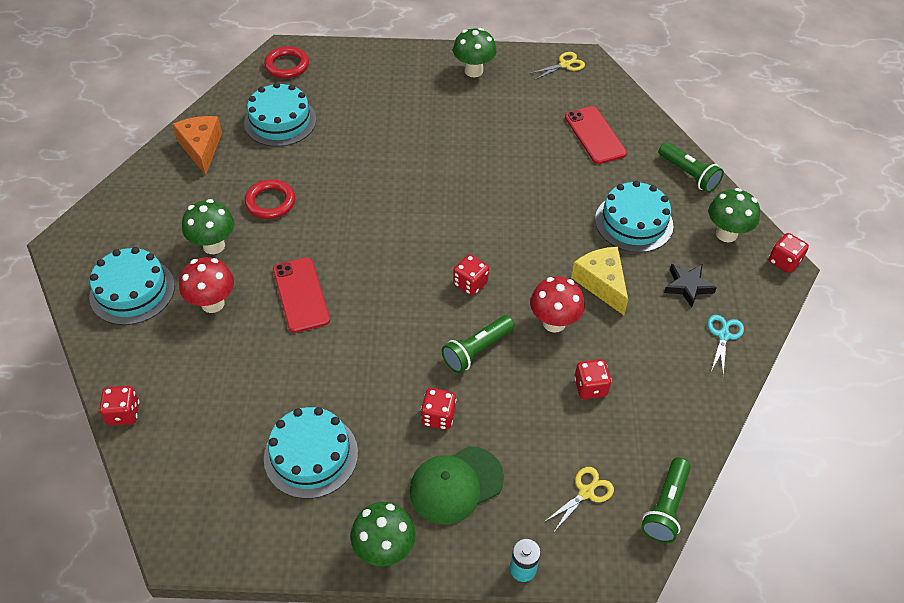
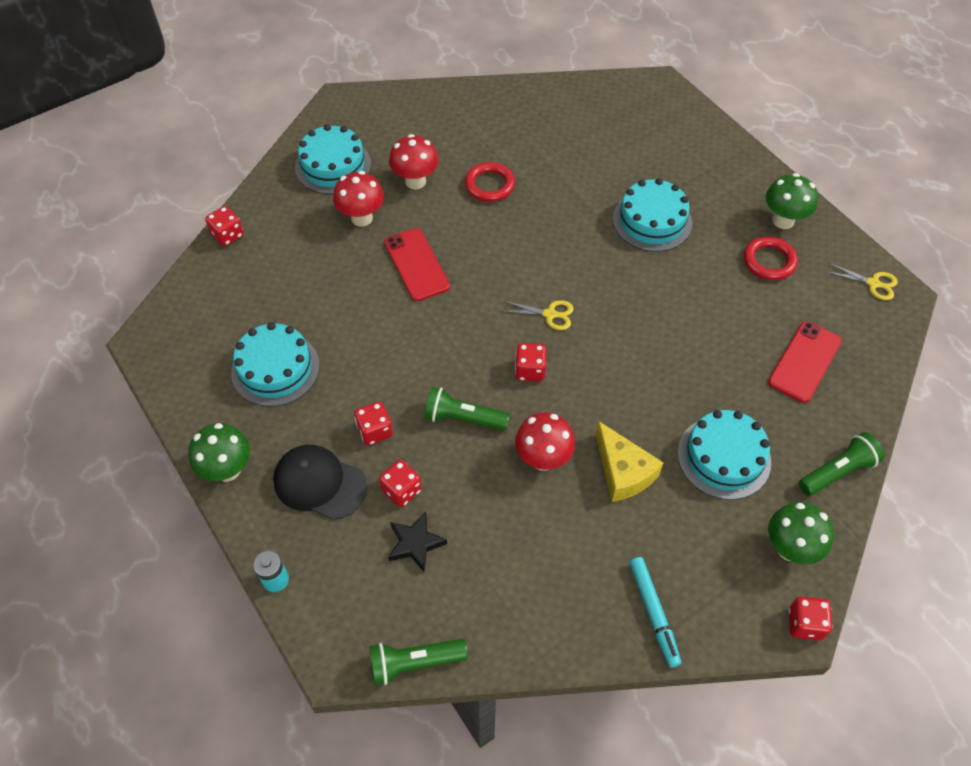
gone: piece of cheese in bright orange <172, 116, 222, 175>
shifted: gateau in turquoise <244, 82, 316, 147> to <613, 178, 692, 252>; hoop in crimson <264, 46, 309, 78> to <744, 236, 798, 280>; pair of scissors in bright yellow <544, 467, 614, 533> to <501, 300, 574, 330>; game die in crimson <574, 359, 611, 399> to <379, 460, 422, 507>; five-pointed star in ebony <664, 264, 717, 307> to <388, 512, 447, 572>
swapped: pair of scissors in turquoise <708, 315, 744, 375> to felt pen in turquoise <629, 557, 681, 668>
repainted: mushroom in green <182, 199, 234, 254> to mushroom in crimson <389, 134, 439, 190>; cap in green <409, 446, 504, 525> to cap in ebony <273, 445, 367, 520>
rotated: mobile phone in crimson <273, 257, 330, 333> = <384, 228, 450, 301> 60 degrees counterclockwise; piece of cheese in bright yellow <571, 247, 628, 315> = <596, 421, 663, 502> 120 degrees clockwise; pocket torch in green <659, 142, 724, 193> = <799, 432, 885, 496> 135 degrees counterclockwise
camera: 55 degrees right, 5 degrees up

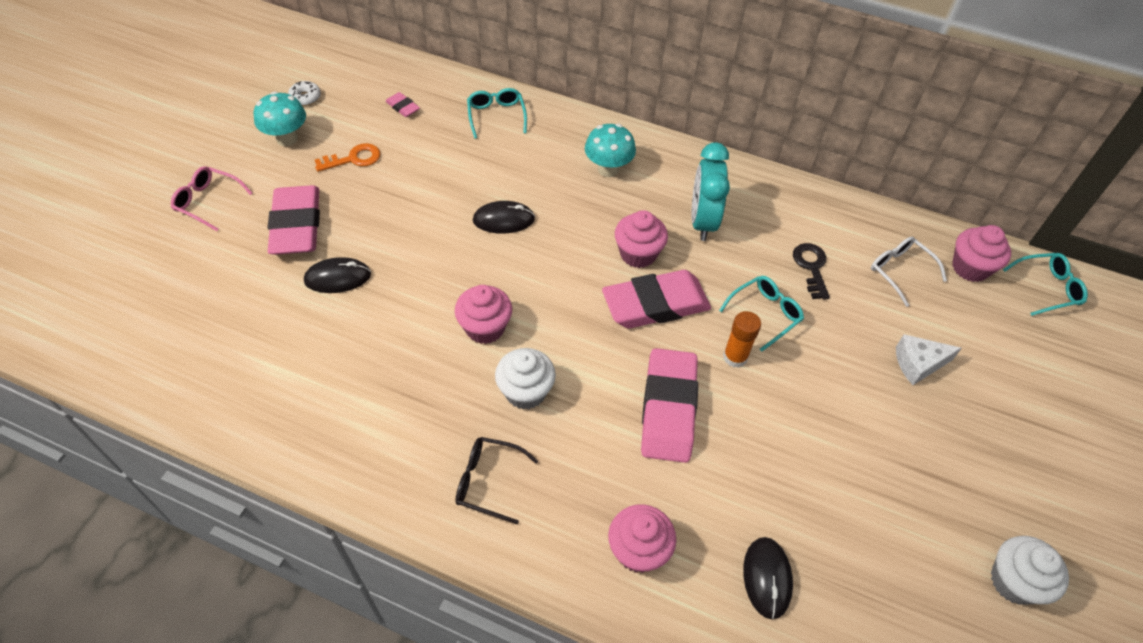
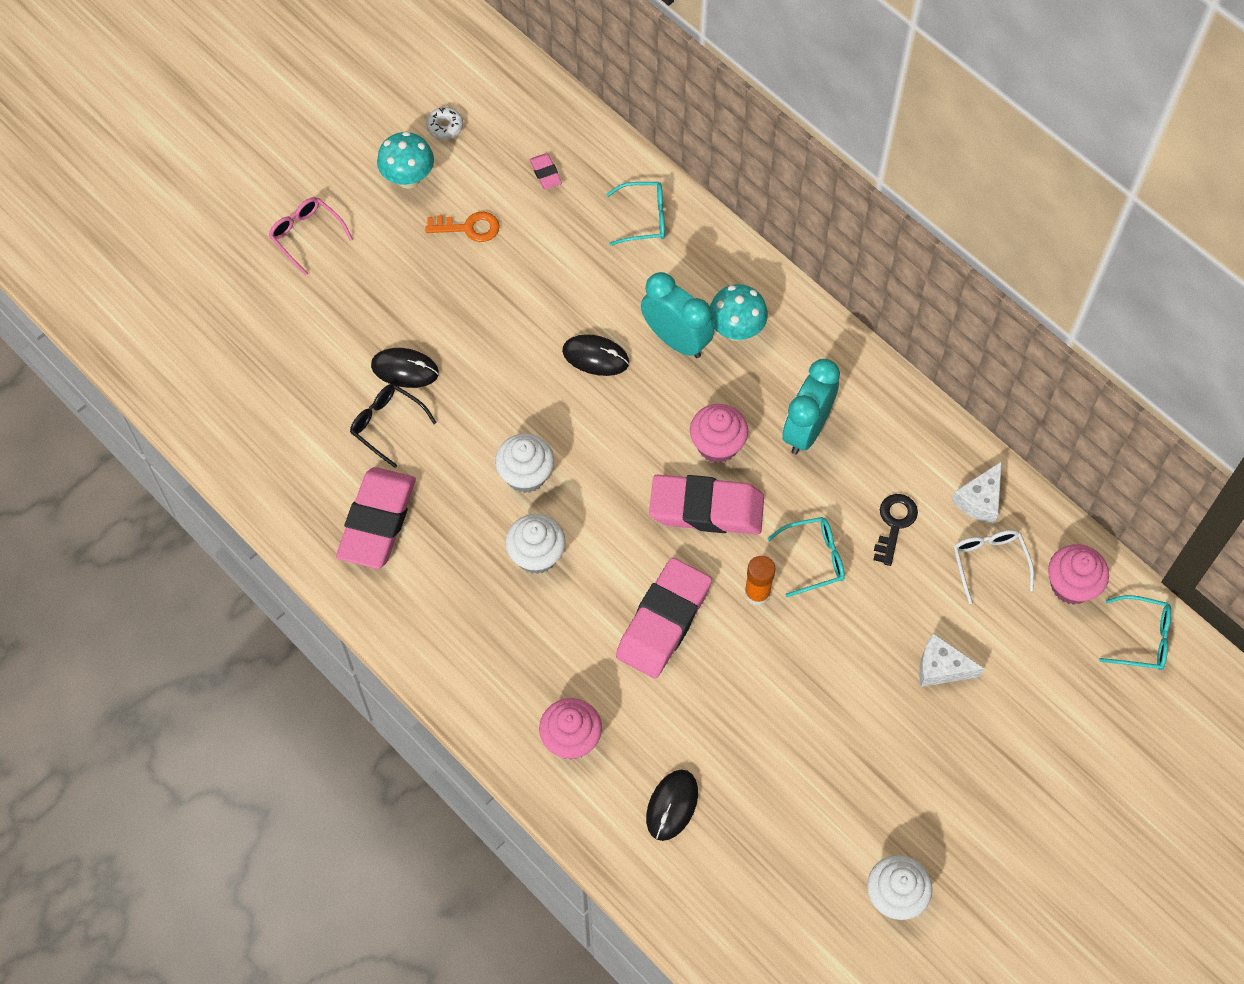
new: clock in turquoise <641, 272, 714, 358>; piece of cheese in snow-white <952, 461, 1002, 524>
shifted: gum eraser in pink <268, 185, 320, 255> to <336, 467, 416, 569>; spectacles in ebony <455, 437, 538, 524> to <350, 384, 437, 468>
repainted: cupcake in pink <455, 285, 512, 344> to cupcake in snow-white <495, 433, 554, 493>
rotated: spectacles in turquoise <467, 88, 527, 139> = <606, 182, 665, 246> 75 degrees clockwise
camera: 25 degrees right, 10 degrees up

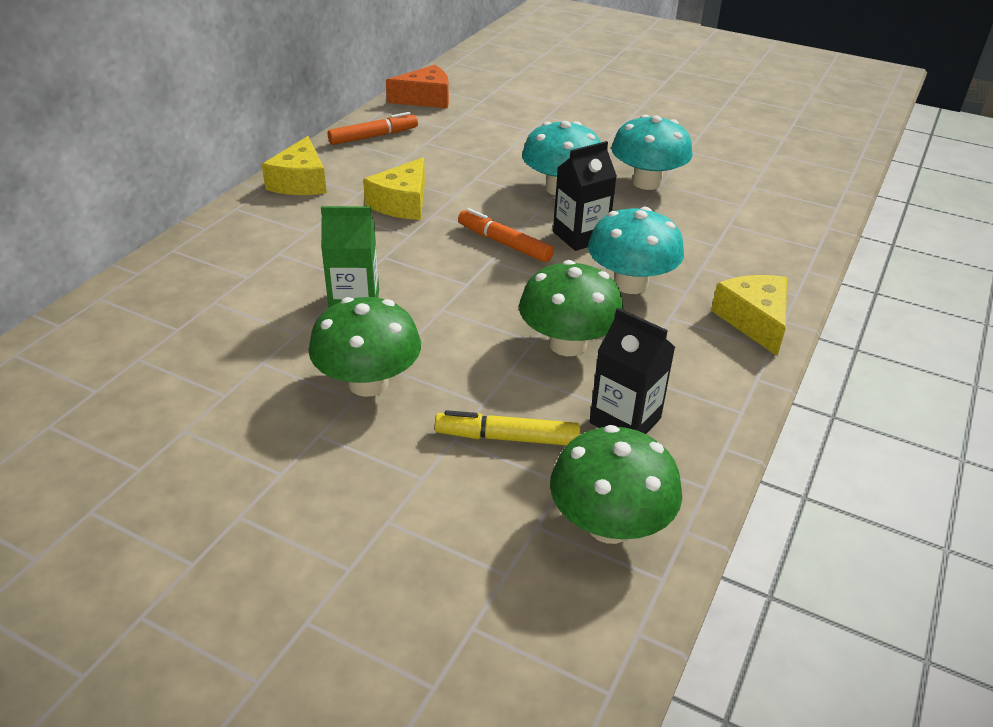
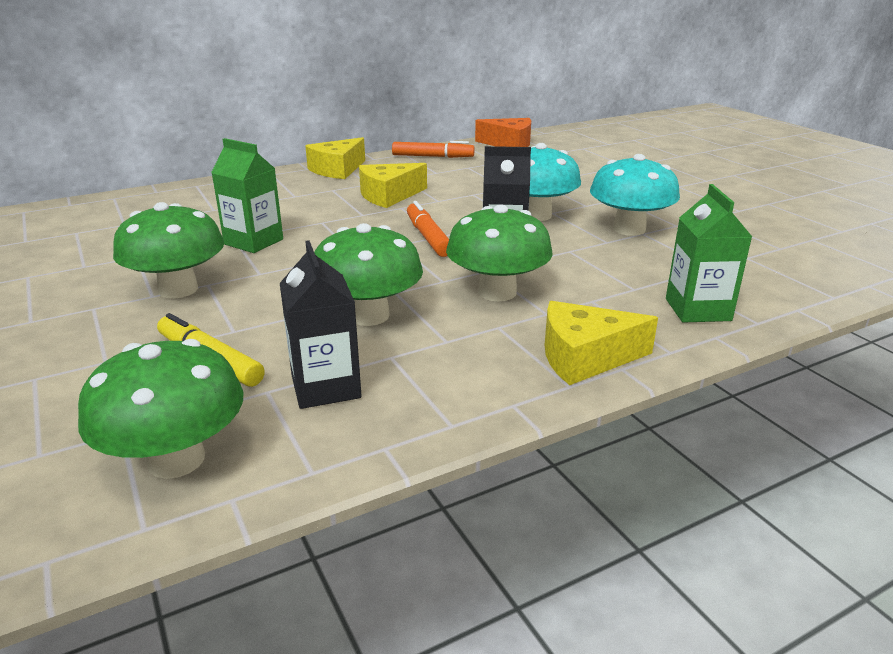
new: milk carton in green <666, 184, 752, 323>
repainted: mushroom in turquoise <588, 207, 684, 294> to mushroom in green <446, 204, 553, 301>
rotated: piece of cheese in bright yellow <711, 275, 787, 356> = <545, 301, 658, 385> 120 degrees counterclockwise
camera: 35 degrees right, 10 degrees down

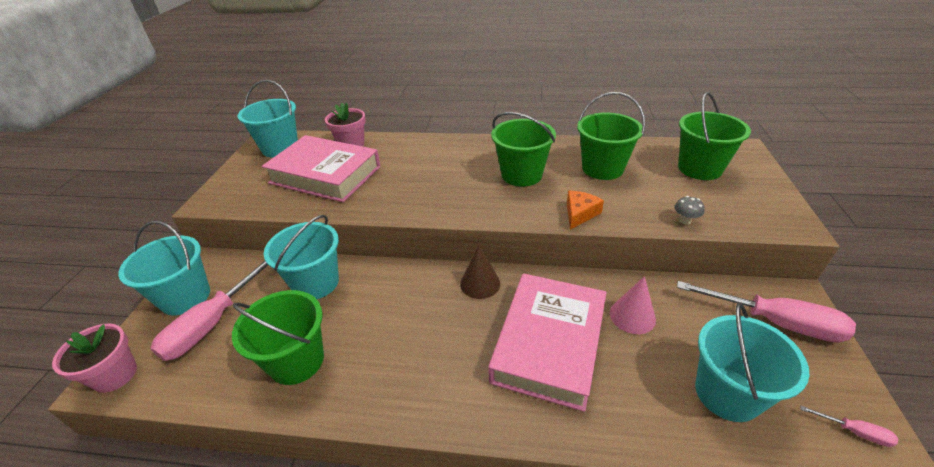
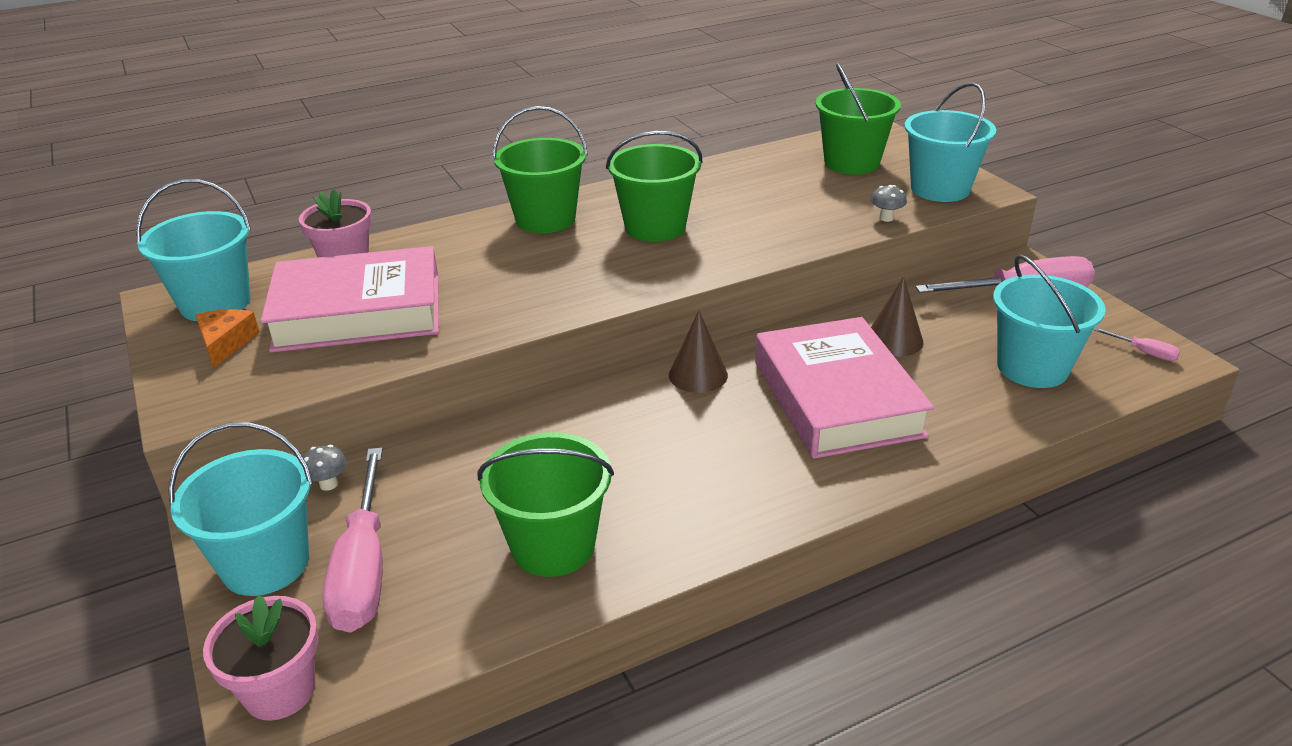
new: mushroom in ash-grey <303, 445, 347, 491>
shifted: bucket in turquoise <264, 215, 339, 299> to <904, 82, 996, 202>; piece of cheese in bright orange <567, 191, 604, 230> to <196, 309, 260, 368>; bucket in green <577, 92, 645, 180> to <493, 106, 588, 233>
repainted: solid cone in pink <610, 276, 656, 334> to solid cone in dark brown <871, 276, 924, 357>
rotated: hand screwdriver in pink <800, 405, 898, 447> = <1093, 327, 1180, 361> 45 degrees clockwise
camera: 35 degrees left, 5 degrees down

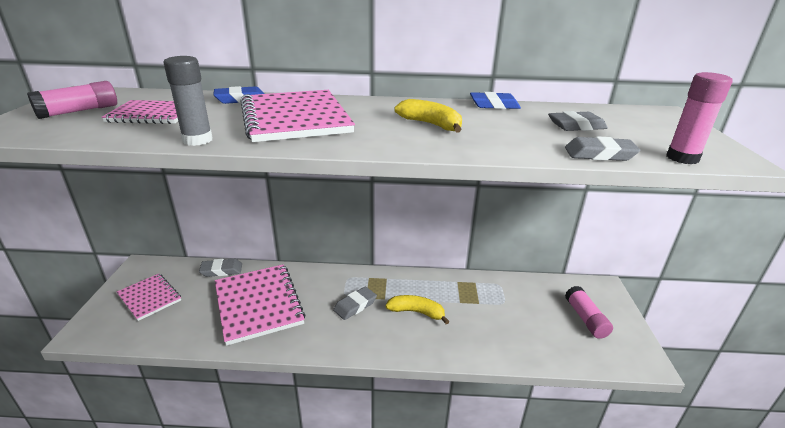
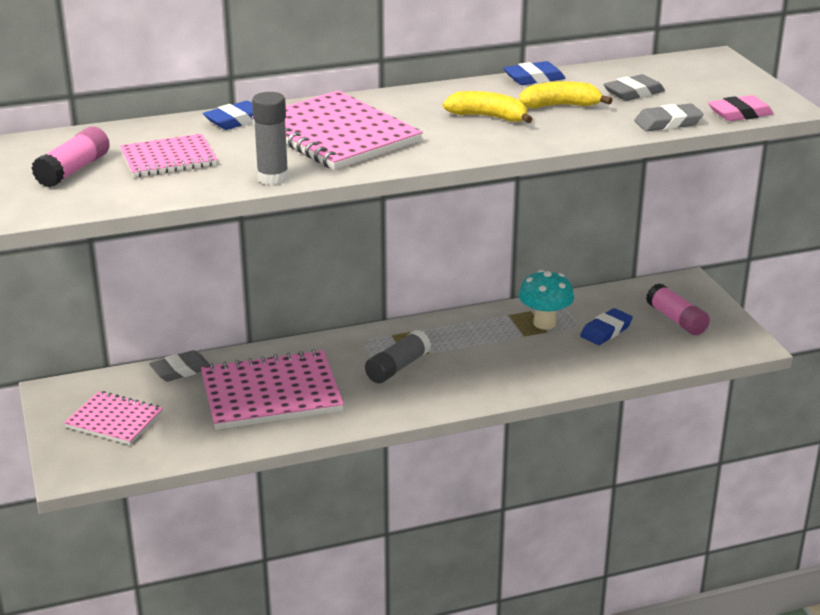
new: mushroom in turquoise <519, 270, 574, 330>; gum eraser in royal blue <580, 308, 633, 345>
shifted: banana in bright yellow <385, 295, 450, 324> to <519, 81, 612, 109>
swapped: gum eraser in ash-grey <333, 287, 377, 320> to glue in ash-grey <365, 330, 431, 383>; glue in pink <666, 72, 733, 164> to gum eraser in pink <708, 95, 774, 121>
rotated: notebook in pink <215, 264, 305, 346> = <201, 349, 344, 430> 60 degrees counterclockwise
camera: 20 degrees left, 0 degrees up

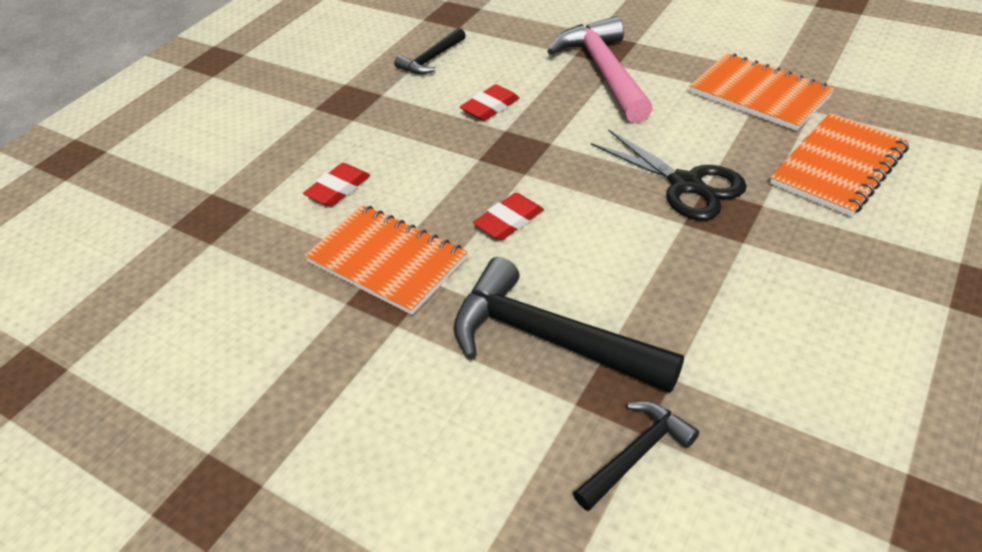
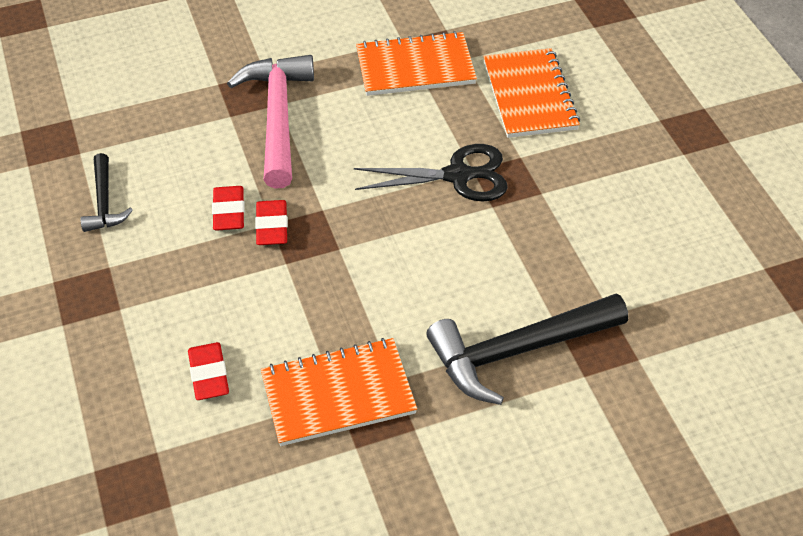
gone: carpenter's hammer in ebony <573, 401, 699, 511>
shifted: gum eraser in crimson <473, 193, 544, 240> to <255, 200, 288, 245>
rotated: carpenter's hammer in pink <548, 16, 653, 123> = <227, 55, 314, 189> 60 degrees clockwise
camera: 55 degrees left, 5 degrees up

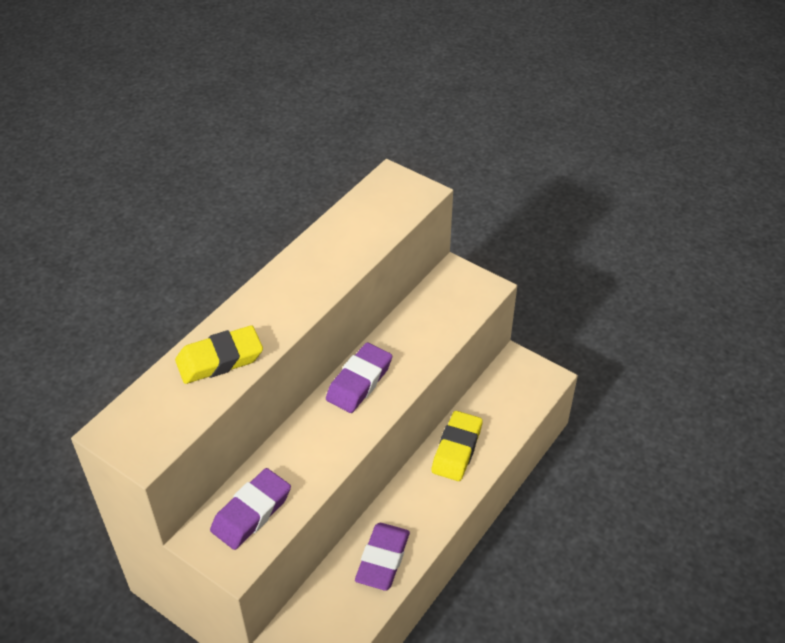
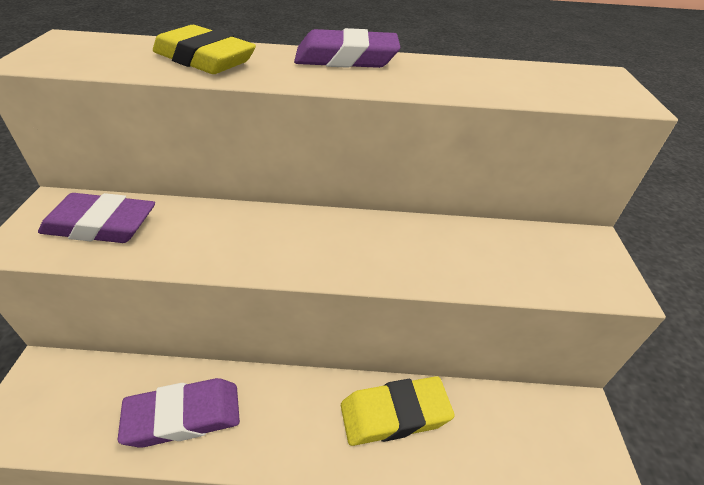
shifted: gum eraser in royal purple <326, 343, 392, 413> to <294, 28, 400, 68>
camera: 55 degrees right, 5 degrees down

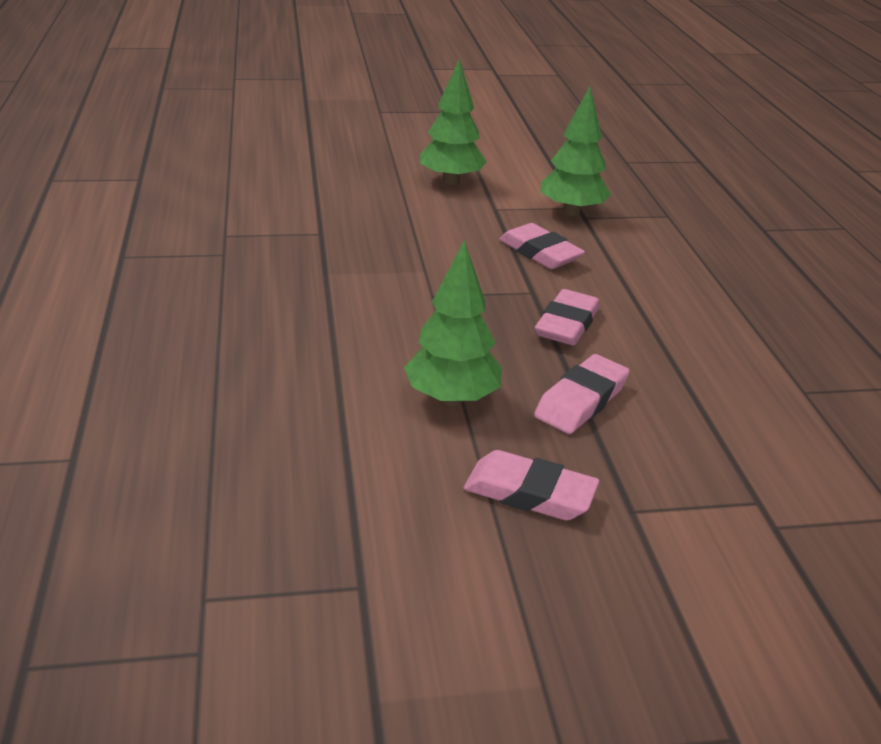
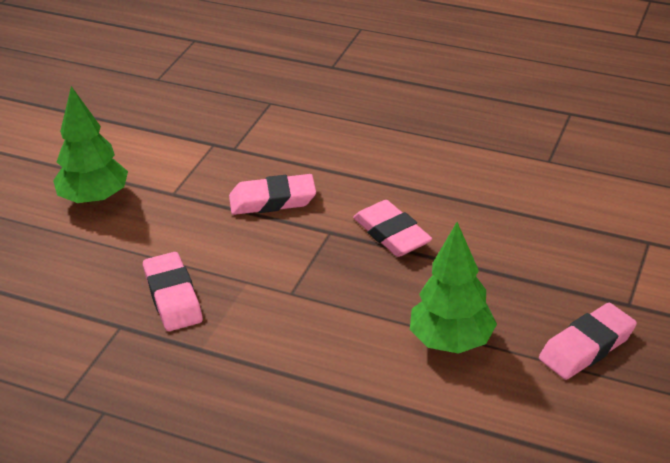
gone: fir tree in green <540, 87, 611, 216>
shifted: gum eraser in pink <534, 354, 630, 434> to <143, 252, 203, 331>
camera: 55 degrees left, 5 degrees up

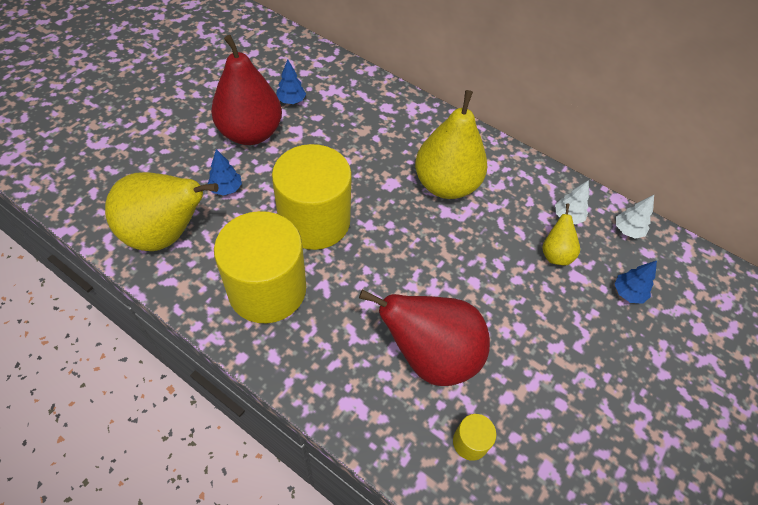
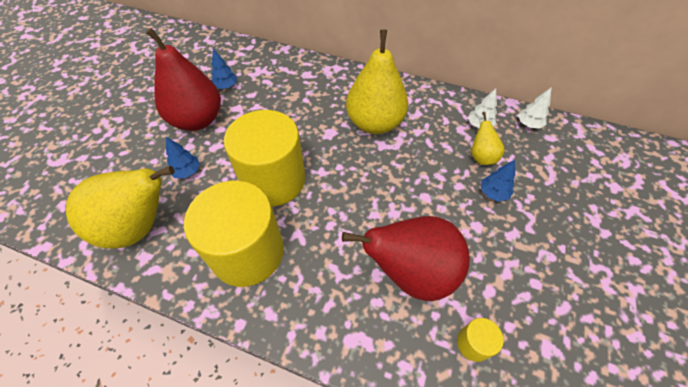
shifted: fir tree in royal blue <615, 261, 657, 304> to <481, 160, 515, 202>
camera: 10 degrees left, 0 degrees up

